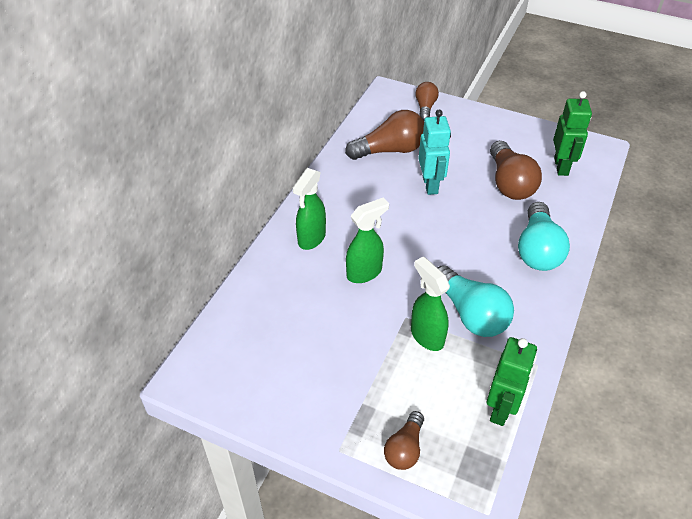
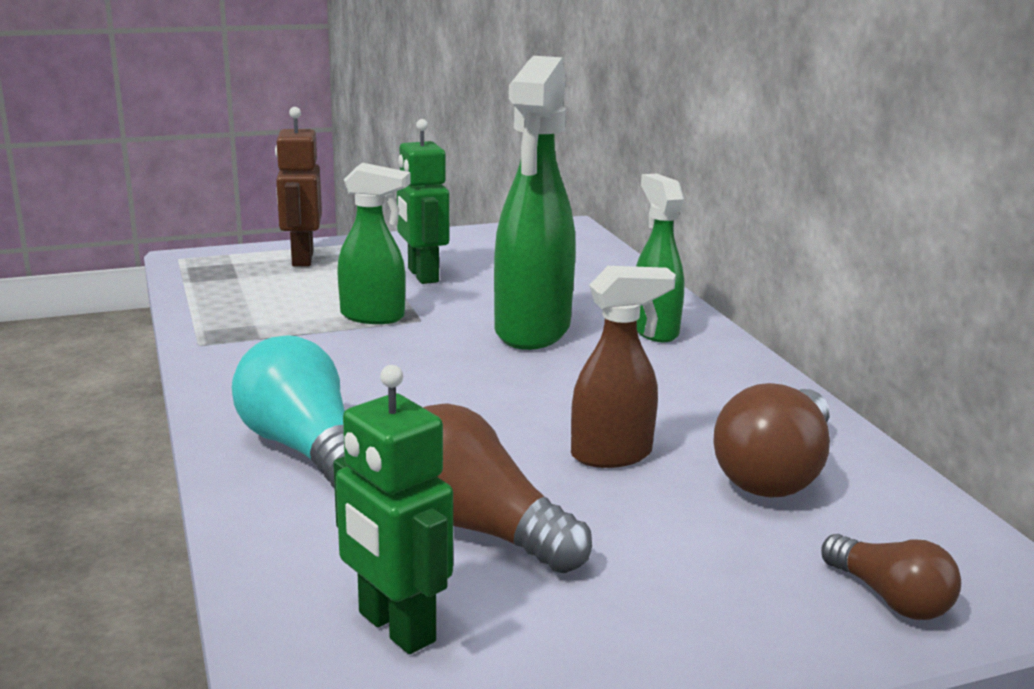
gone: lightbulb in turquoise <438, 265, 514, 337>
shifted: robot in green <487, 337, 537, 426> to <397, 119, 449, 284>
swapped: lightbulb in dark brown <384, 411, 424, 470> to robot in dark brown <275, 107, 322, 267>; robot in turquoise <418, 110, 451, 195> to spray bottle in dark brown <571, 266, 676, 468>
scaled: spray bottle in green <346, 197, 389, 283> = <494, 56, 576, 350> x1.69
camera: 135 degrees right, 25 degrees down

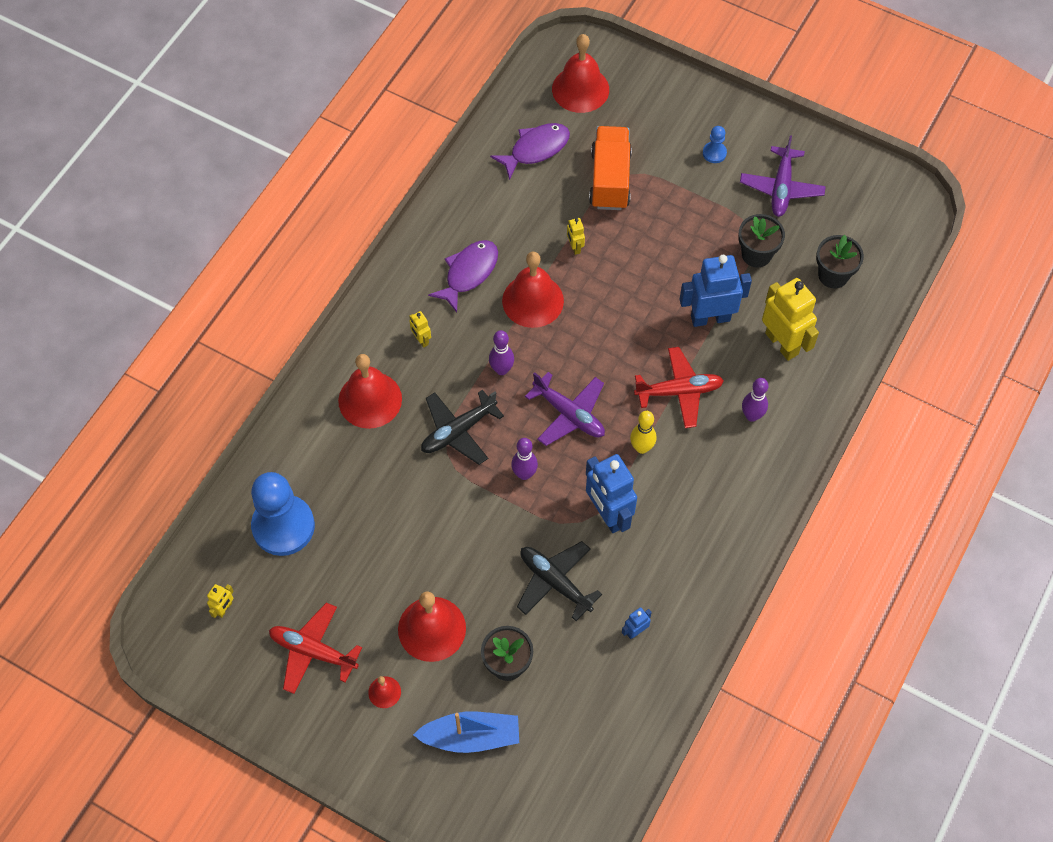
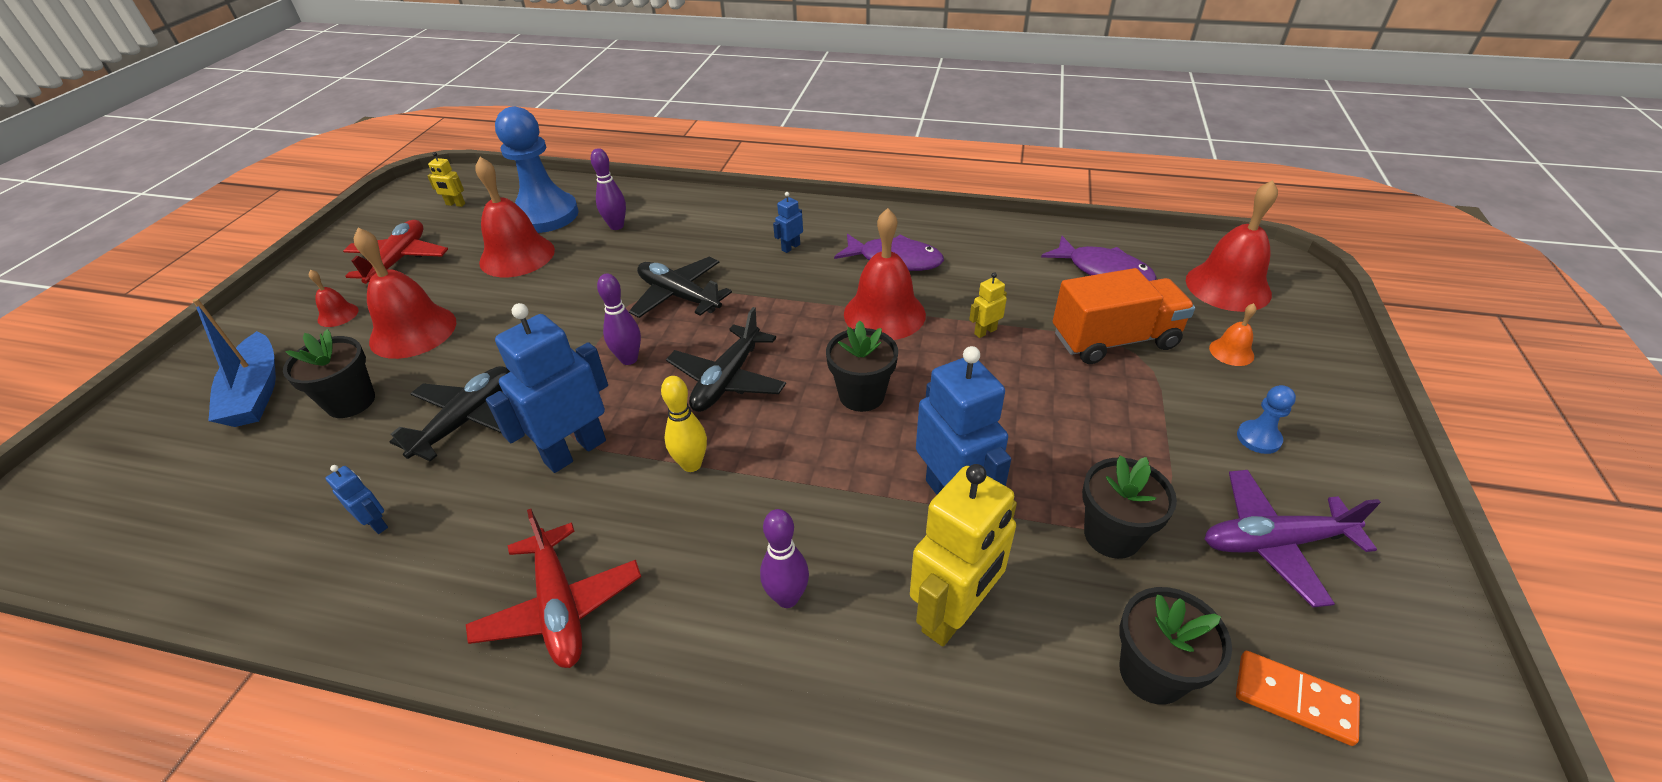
new: potted plant in ebony <826, 320, 898, 412>; school bell in bright orange <1209, 303, 1256, 366>; domino in bright orange <1236, 651, 1360, 746>
shifted: school bell in crimson <338, 354, 402, 429> to <475, 157, 555, 277>; skittle in royal purple <489, 330, 514, 375> to <591, 148, 626, 230>; toy plane in crimson <634, 347, 724, 428> to <466, 509, 641, 668>
repainted: robot in bright yellow <409, 311, 431, 348> to robot in royal blue <773, 192, 803, 253>; toy plane in royal purple <525, 372, 605, 446> to toy plane in ebony <666, 307, 786, 412>
camera: 75 degrees right, 20 degrees down

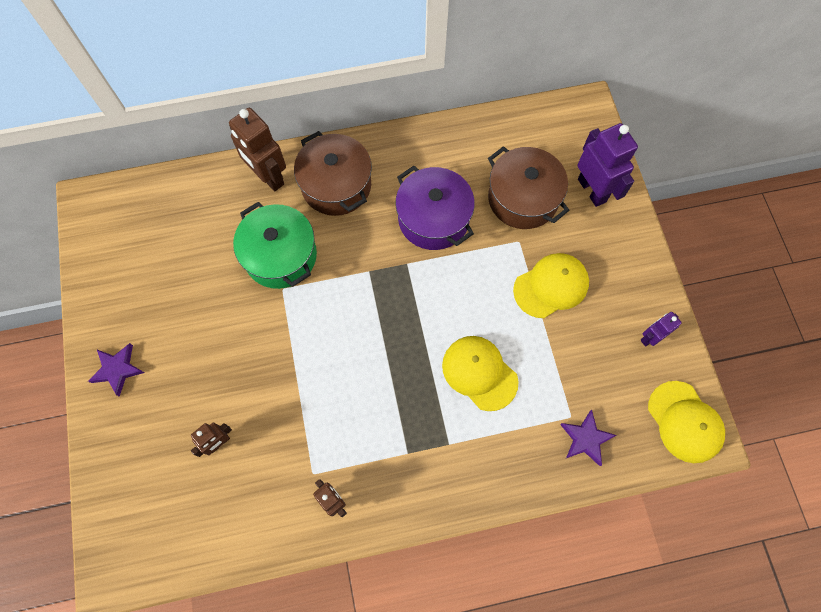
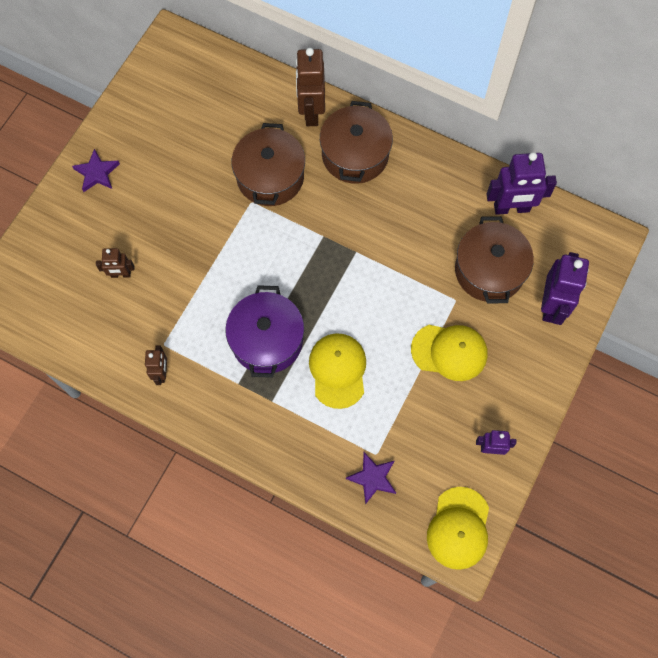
new: robot in royal purple <487, 152, 557, 215>
shifted: stockpot in royal purple <395, 166, 475, 250> to <226, 285, 304, 378>
repainted: stockpot in green <233, 202, 317, 289> to stockpot in dark brown <232, 123, 305, 206>
camera: 40 degrees right, 0 degrees up

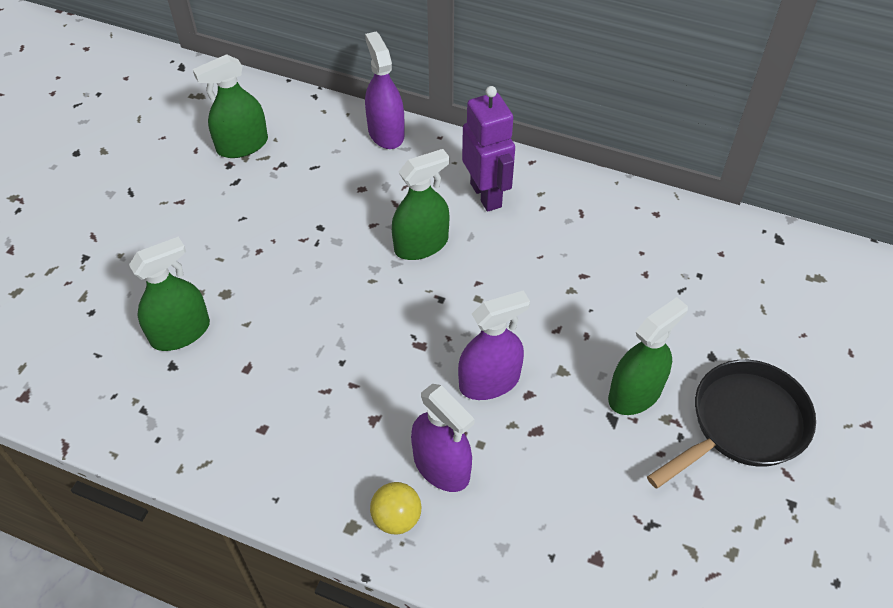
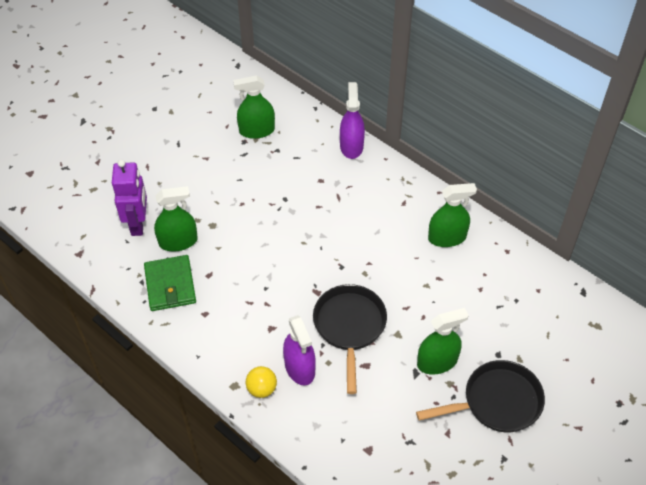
new: card wallet in green <144, 255, 196, 311>
shifted: spray bottle in green <392, 149, 449, 260> to <428, 183, 477, 247>; robot in royal purple <462, 86, 515, 212> to <112, 160, 147, 236>
swapped: spray bottle in royal purple <458, 290, 530, 400> to frying pan in ebony <313, 284, 387, 394>
camera: 20 degrees right, 0 degrees up

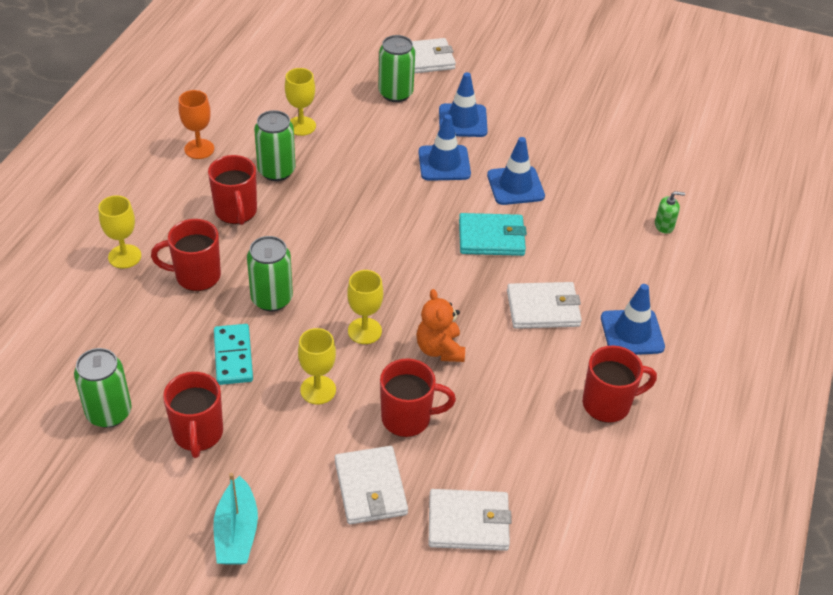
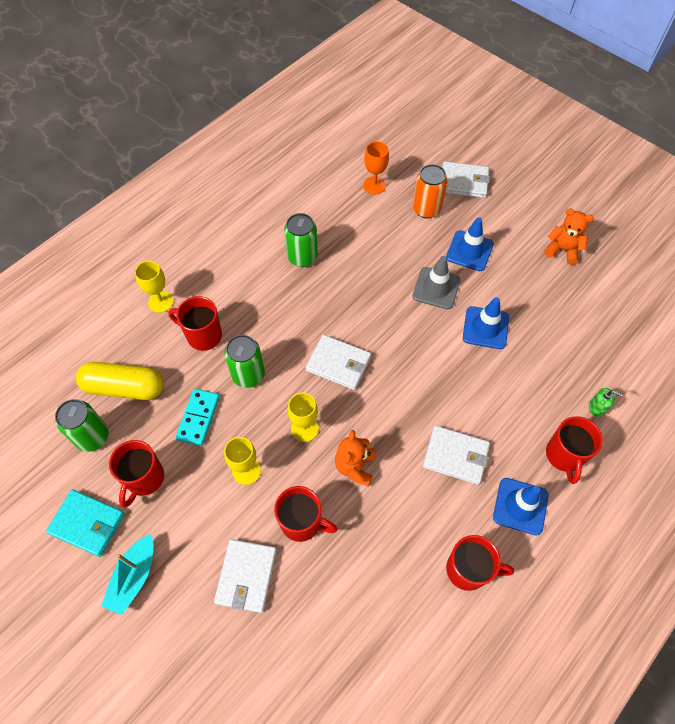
gone: chalice in bright yellow <285, 68, 316, 136>
new: pill in bright yellow <76, 362, 164, 400>; teddy in bright orange <544, 208, 594, 265>
shifted: chalice in bright orange <179, 90, 214, 159> to <363, 141, 389, 194>; tea mug in crimson <208, 155, 257, 225> to <546, 416, 603, 484>; card wallet in snow-white <428, 489, 512, 551> to <306, 335, 371, 390>; card wallet in turquoise <459, 213, 527, 256> to <46, 490, 125, 557>
repainted: soda can in green <378, 35, 415, 102> to soda can in bright orange <413, 164, 448, 218>; road cone in royal blue <418, 114, 471, 181> to road cone in ash-grey <412, 256, 461, 309>
camera: 25 degrees right, 15 degrees up

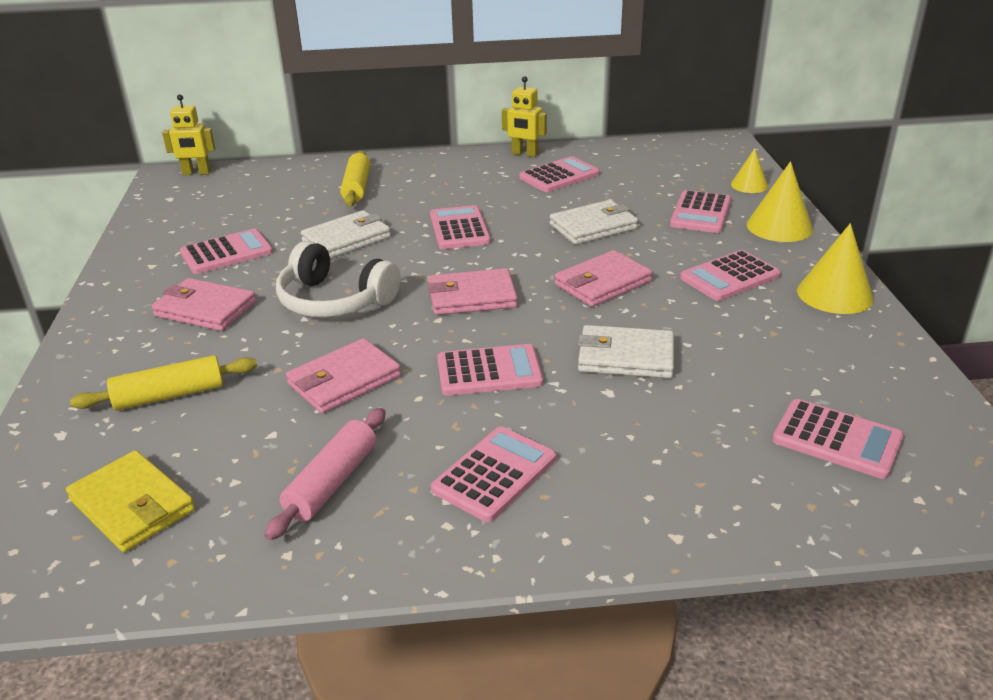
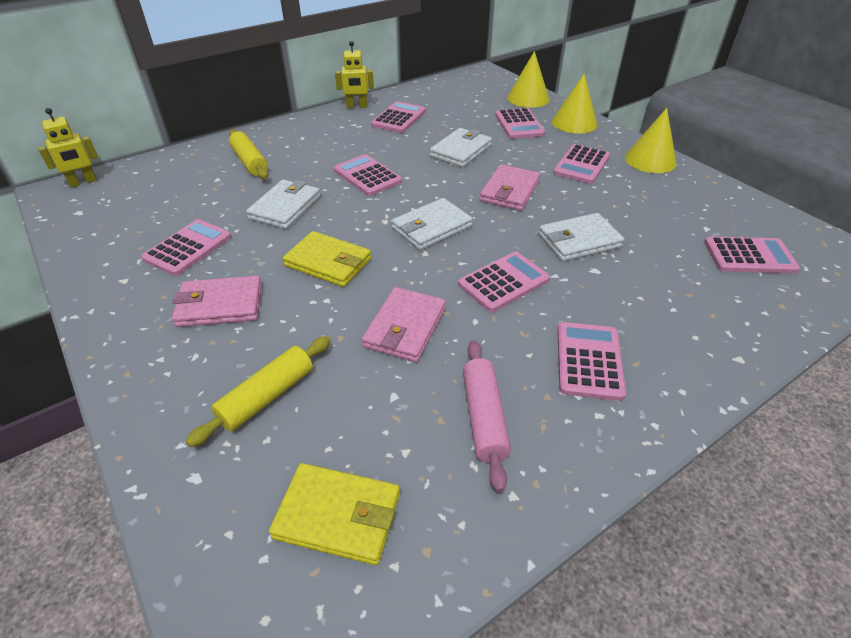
swapped: over-ear headphones in snow-white <276, 241, 400, 318> to card wallet in bright yellow <283, 231, 371, 287>
repainted: card wallet in pink <428, 268, 518, 315> to card wallet in snow-white <392, 198, 473, 250>
scaled: solid cone in bright yellow <731, 148, 768, 193> = <507, 51, 549, 108> x1.62
camera: 30 degrees left, 10 degrees up

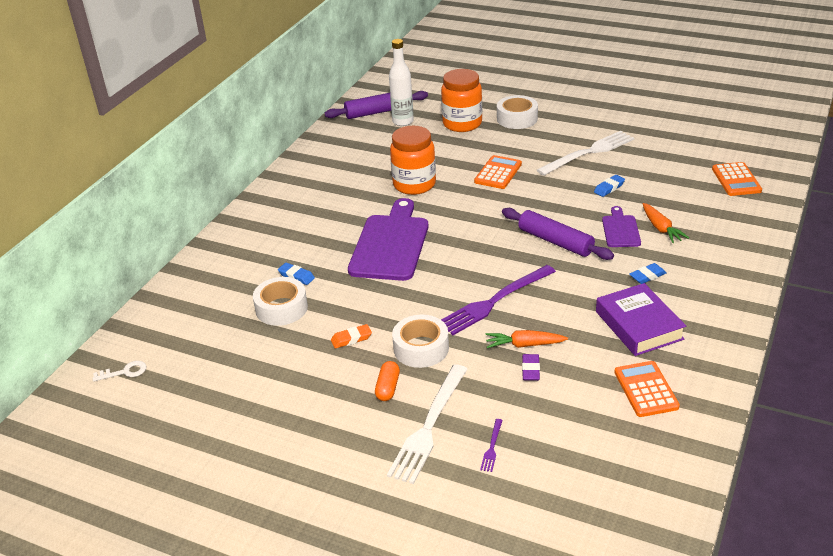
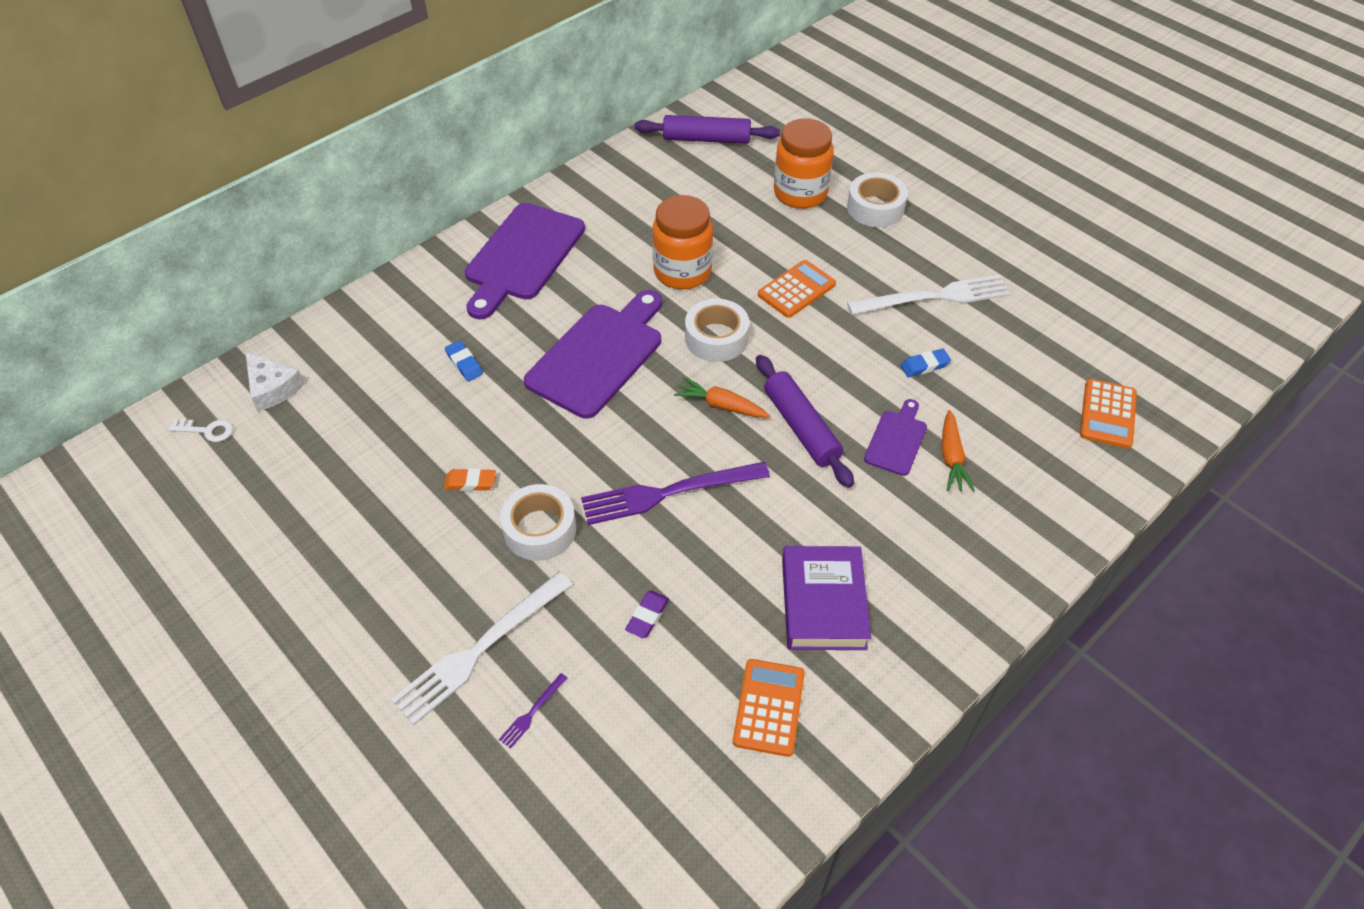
gone: pill in bright orange <375, 361, 400, 401>; drink bottle in snow-white <389, 39, 414, 126>; gum eraser in royal blue <629, 263, 667, 284>
new: piece of cheese in snow-white <245, 352, 305, 411>; chopping board in royal purple <465, 203, 585, 319>
shifted: tape in snow-white <253, 277, 308, 326> to <685, 299, 749, 362>; root vegetable in bright orange <486, 330, 568, 348> to <674, 377, 770, 418>
camera: 20 degrees right, 15 degrees up

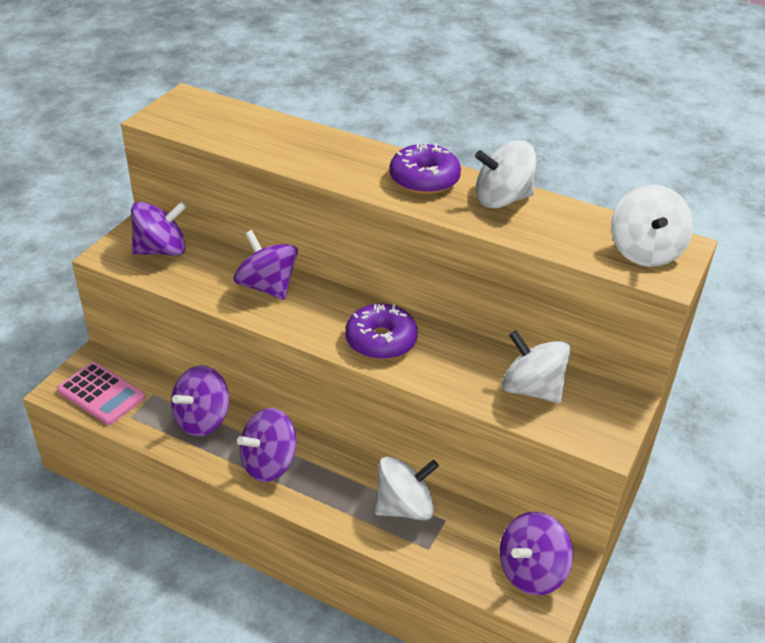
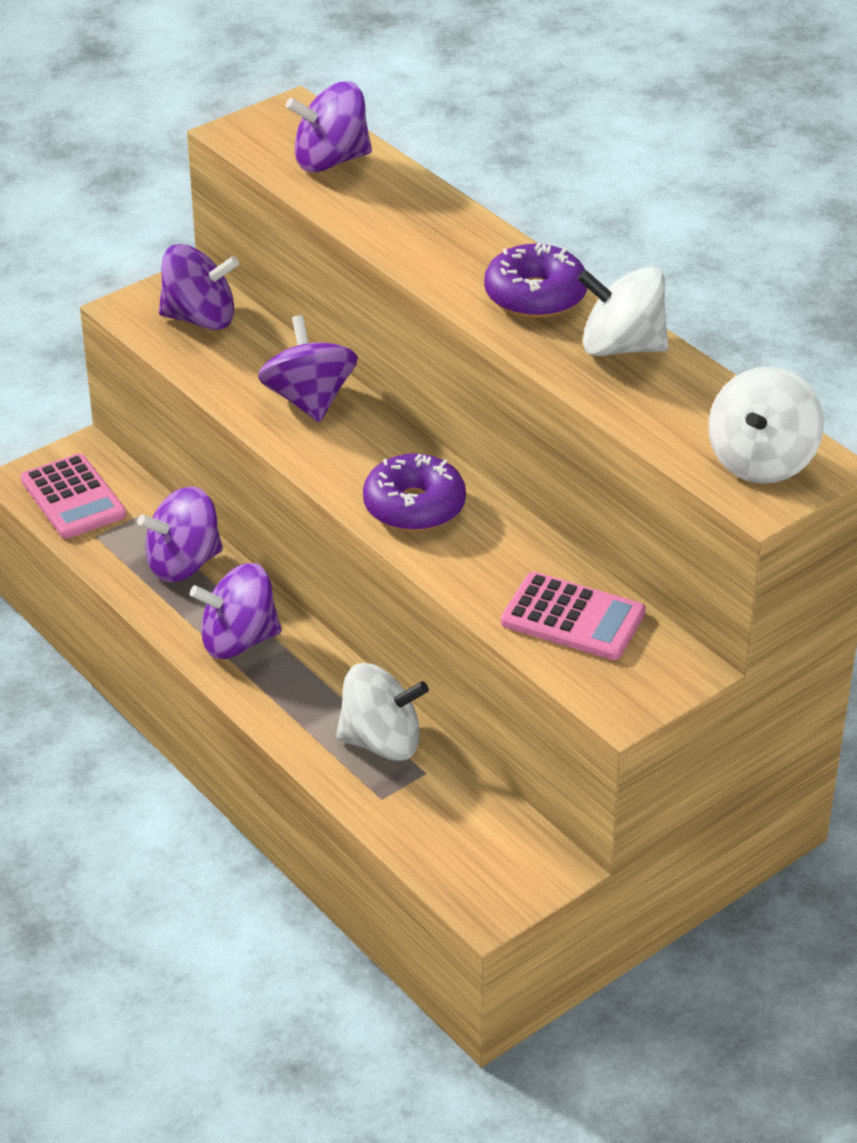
shifted: spinning top in royal purple <499, 512, 573, 595> to <286, 81, 372, 172>
swapped: spinning top in snow-white <502, 330, 571, 403> to pocket calculator in pink <501, 572, 646, 660>
camera: 25 degrees right, 0 degrees up

